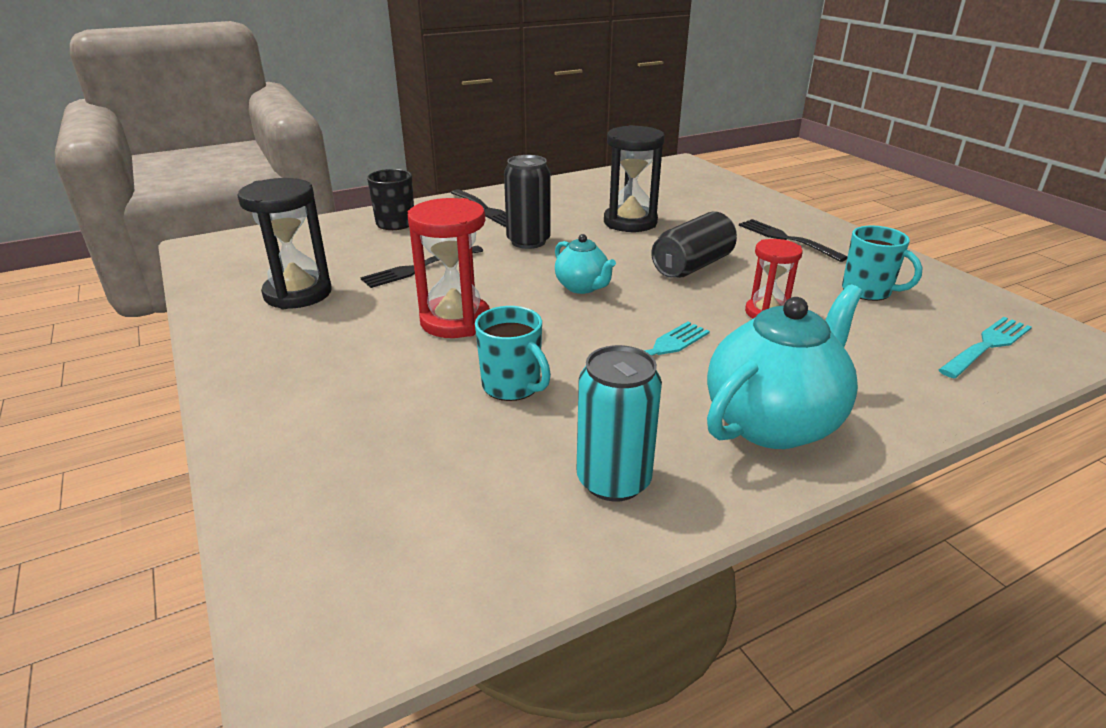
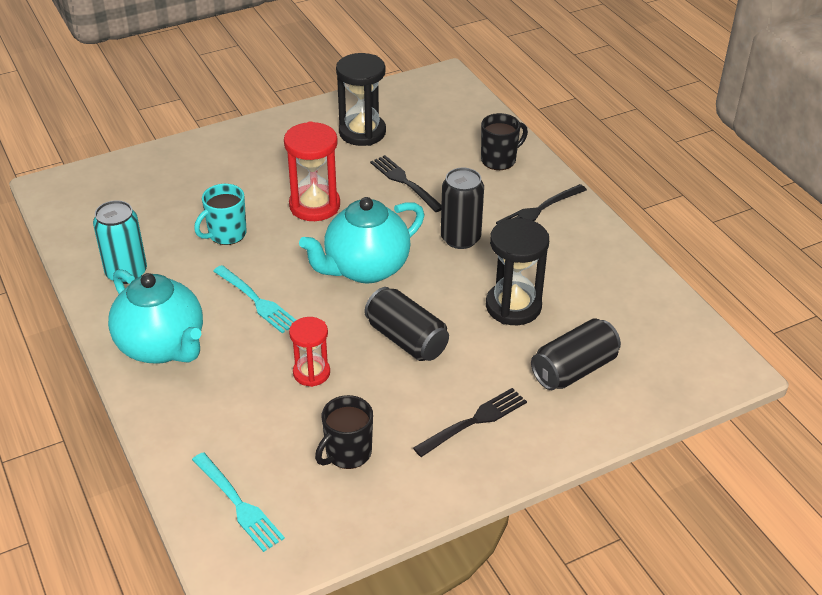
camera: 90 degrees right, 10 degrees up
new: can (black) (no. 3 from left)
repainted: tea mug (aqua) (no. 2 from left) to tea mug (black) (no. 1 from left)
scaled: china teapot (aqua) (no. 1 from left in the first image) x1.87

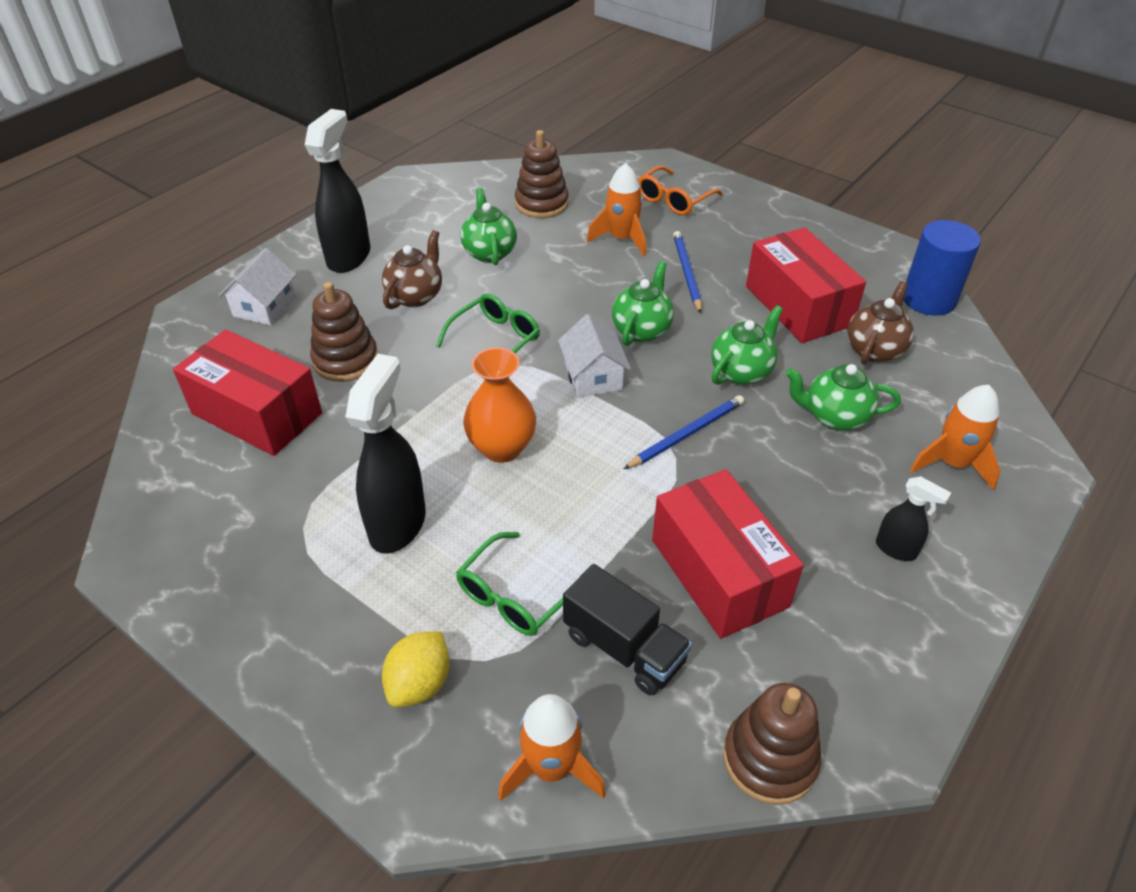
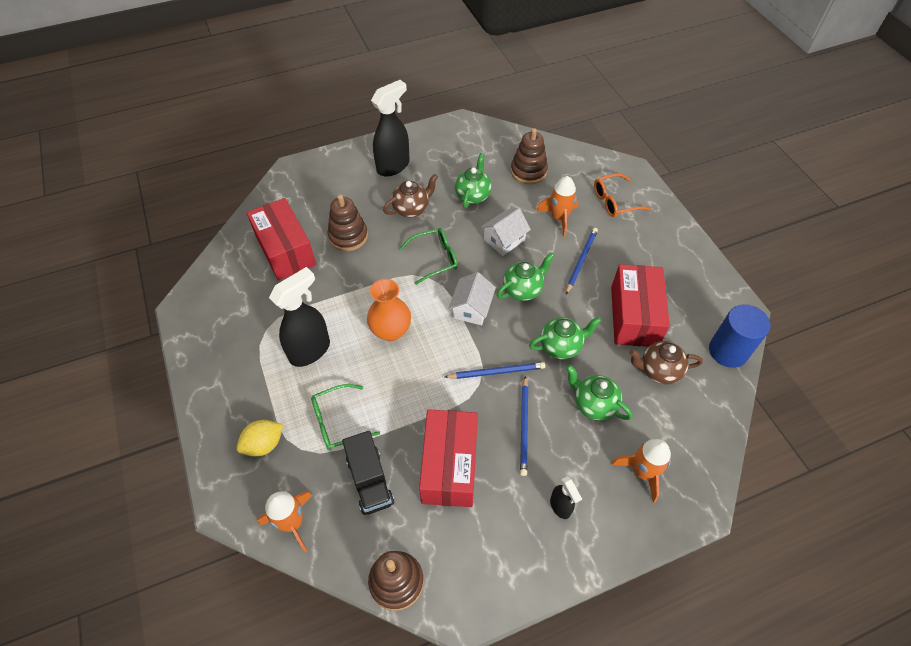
camera: 30 degrees right, 10 degrees up
new: wooden pencil (blue) (no. 2 from left)
shifted: house (pure white) (no. 1 from left in the first image) to house (pure white) (no. 2 from left)
rotated: china teapot (dark brown) (no. 2 from left) 150 degrees counterclockwise

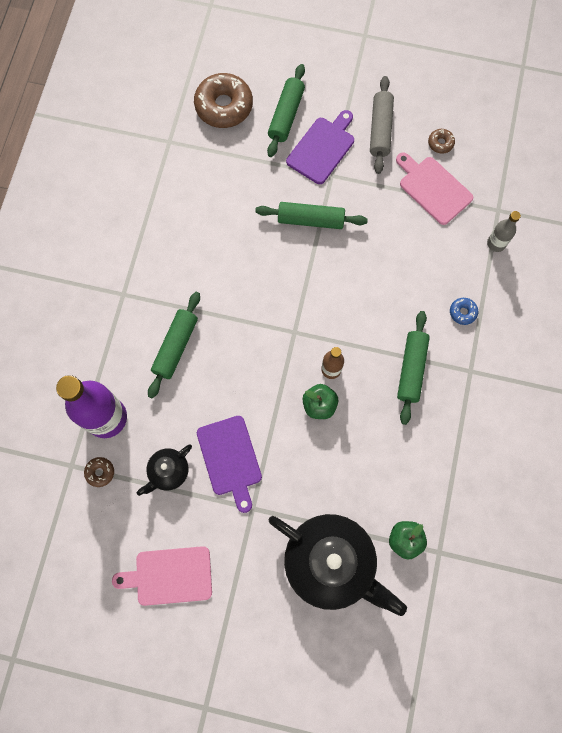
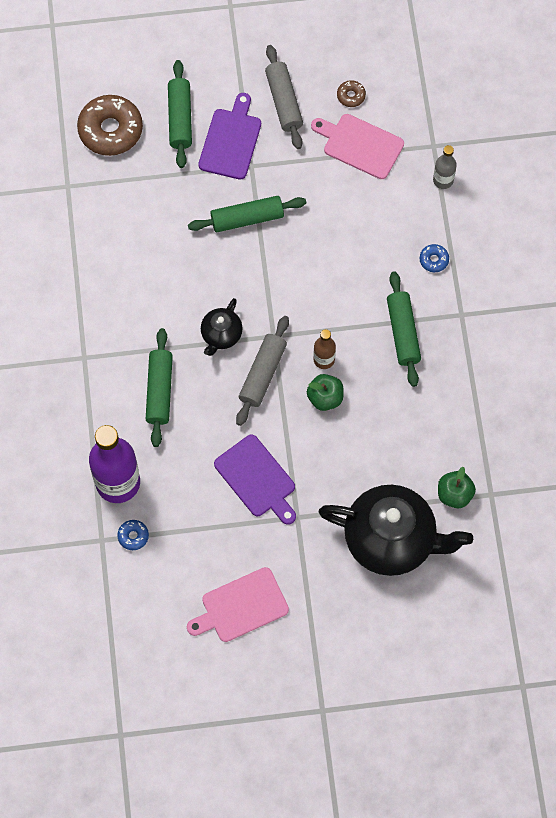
camera: 20 degrees left, 5 degrees down
new: rolling pin (grey) (no. 1 from left)
shifted: china teapot (black) (no. 1 from left)
repainted: glazed donut (dark brown) (no. 1 from left) to glazed donut (blue) (no. 1 from left)

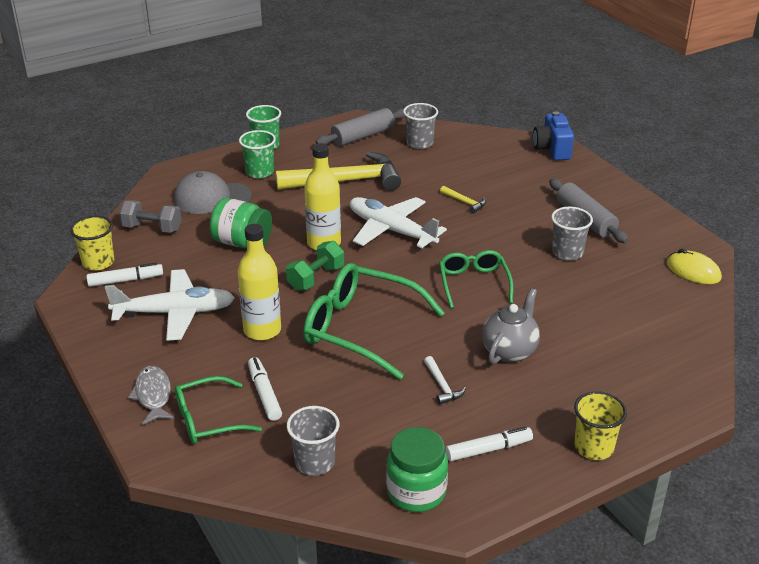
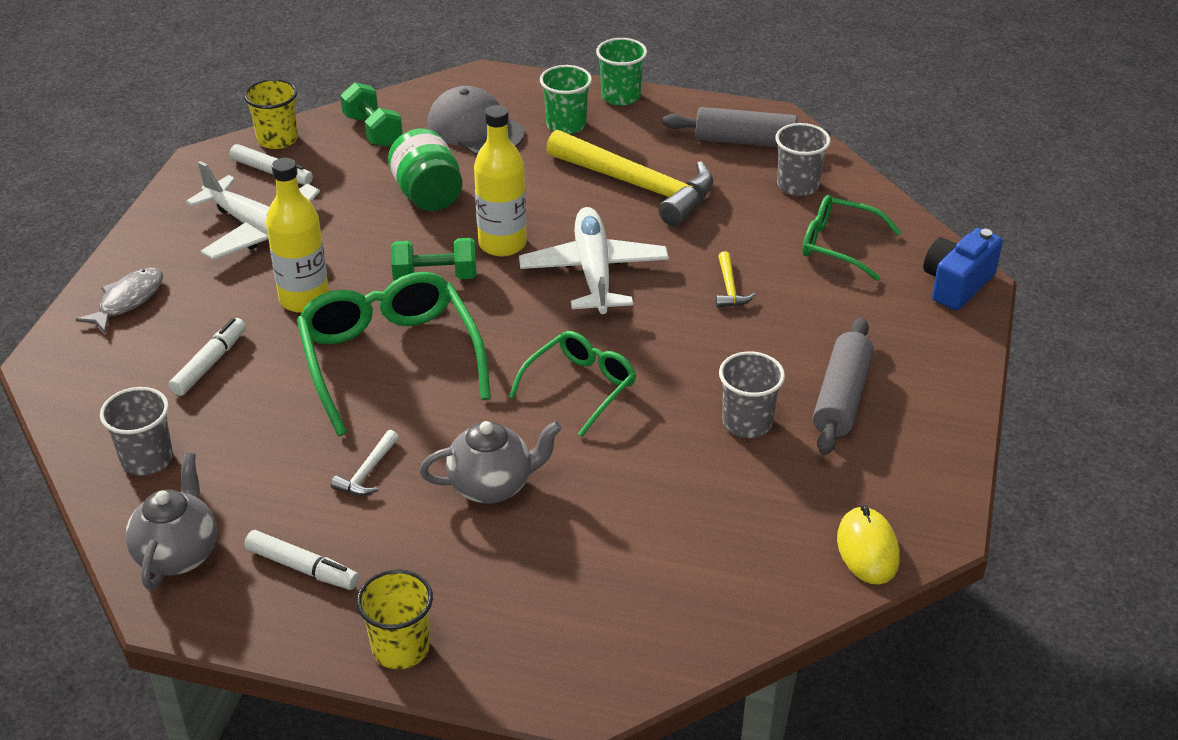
camera: 45 degrees right, 5 degrees up
shifted: eyeglasses (leaf-green) (no. 1 from left in the first image) to eyeglasses (leaf-green) (no. 3 from left)
swapped: jam jar (leaf-green) (no. 2 from left) to china teapot (grey) (no. 1 from left)
repainted: free weight (grey) to free weight (leaf-green) (no. 1 from left)

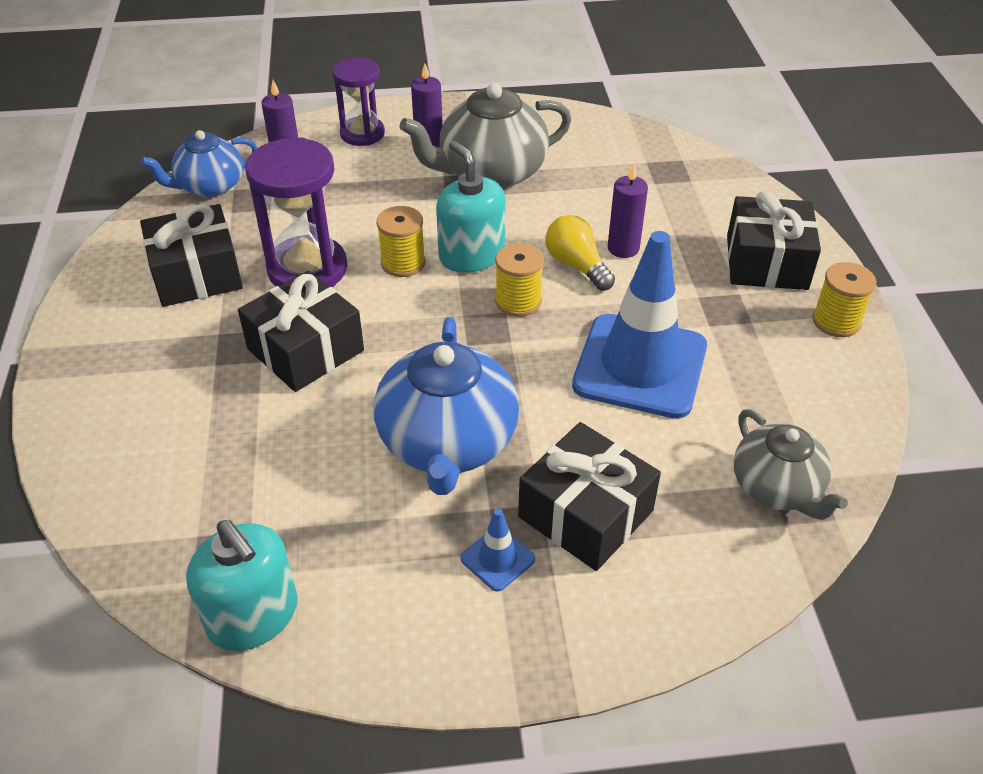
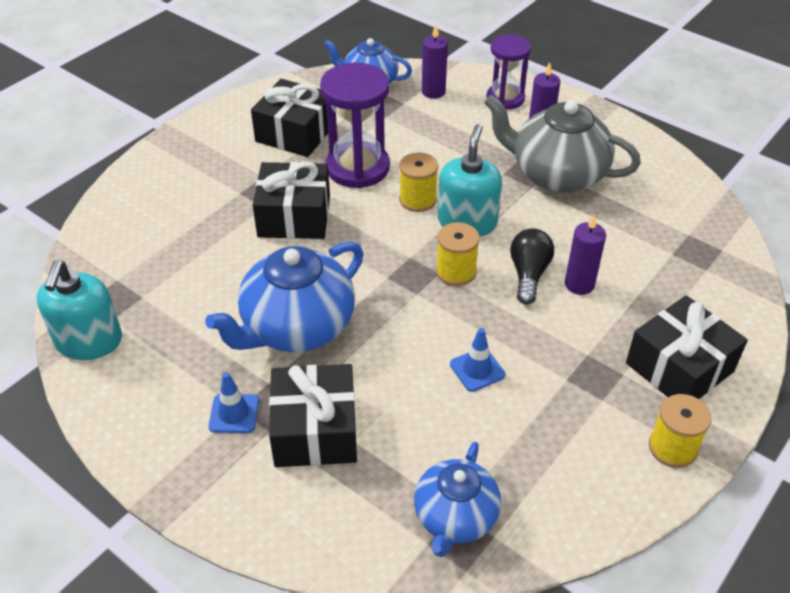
camera: 45 degrees right, 0 degrees up
repainted: bulb (bright yellow) to bulb (black); china teapot (grey) (no. 2 from left) to china teapot (blue) (no. 3 from left)
scaled: road cone (blue) (no. 2 from left) x0.41

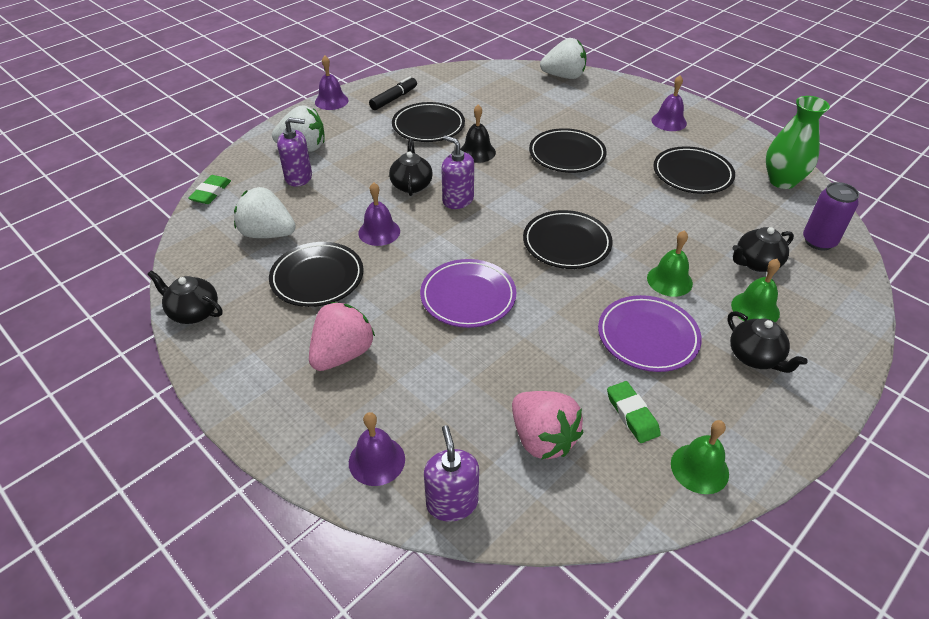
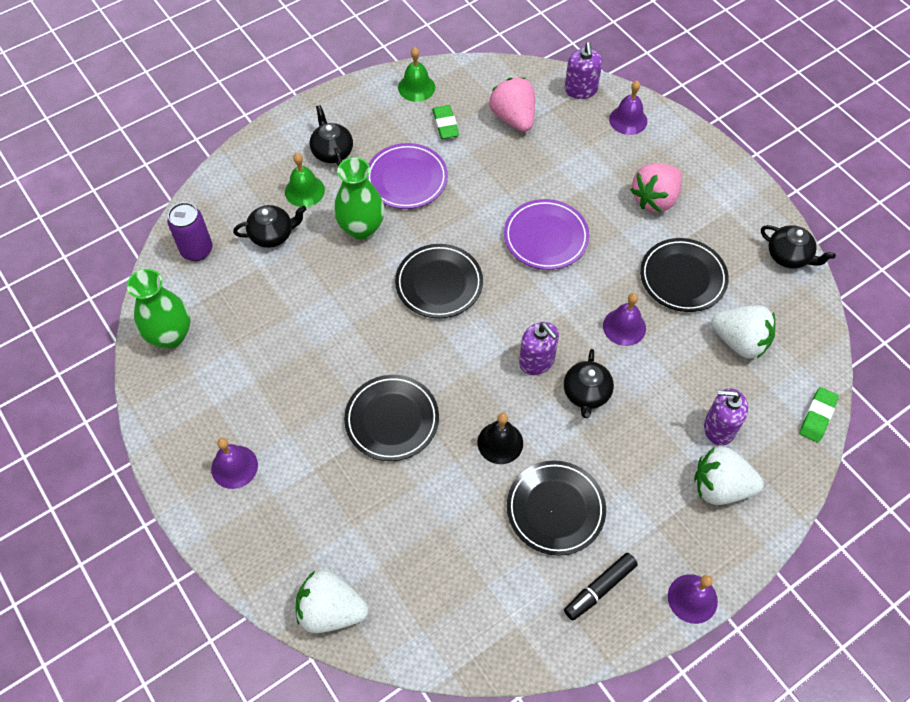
camera: 170 degrees left, 15 degrees up
gone: dinner plate (black) (no. 5 from left)
swapped: bell (leaf-green) (no. 1 from left) to tall vase (leaf-green) (no. 2 from left)

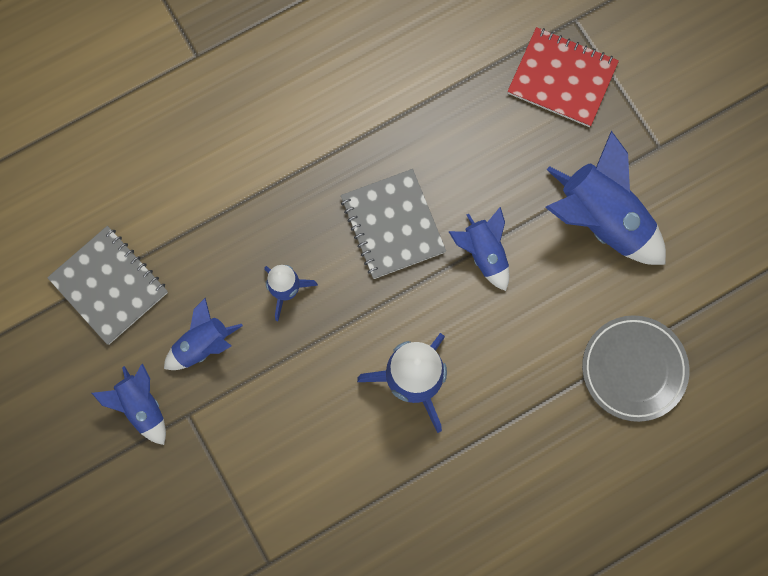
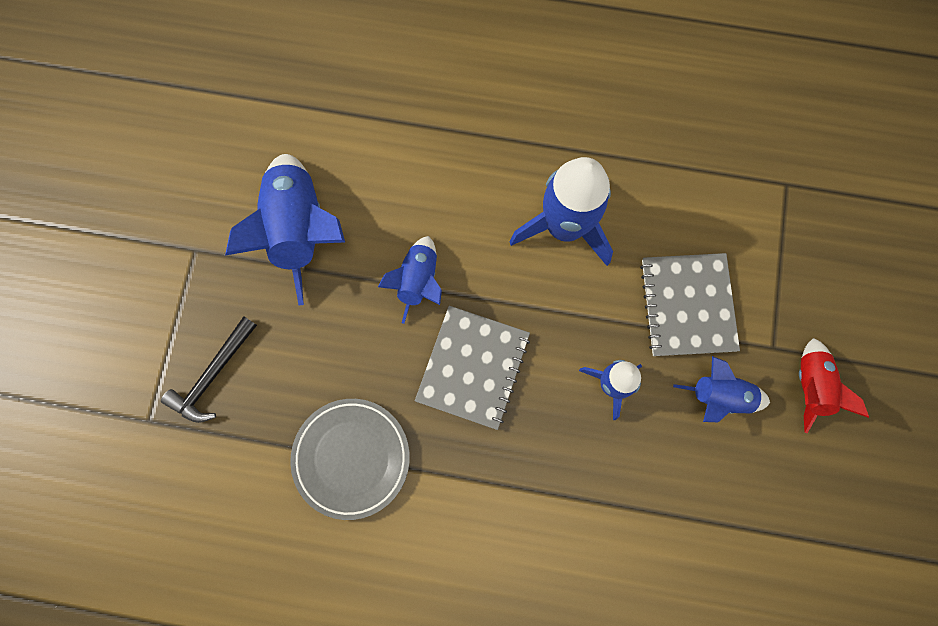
camera: 140 degrees left, 0 degrees up
shifted: notebook (grey) (no. 1 from left in the first image) to notebook (grey) (no. 2 from left); dinner plate (grey)
swapped: notebook (crimson) to claw hammer (black)
repainted: rocket (blue) (no. 1 from left) to rocket (crimson)

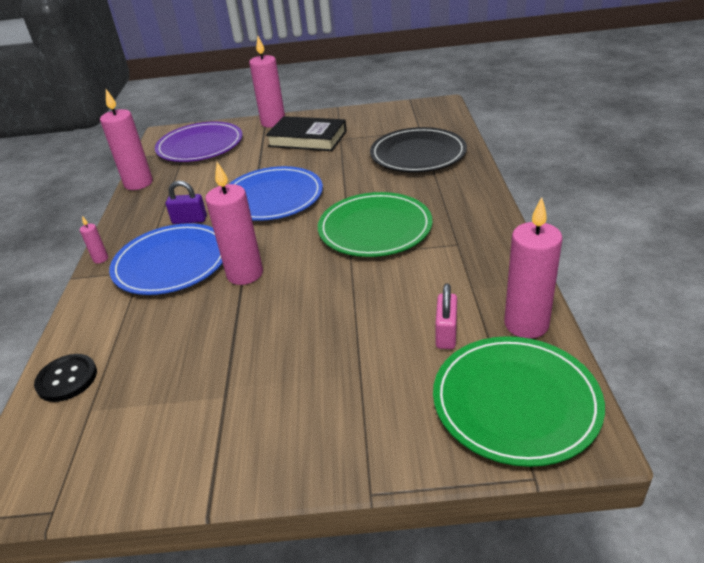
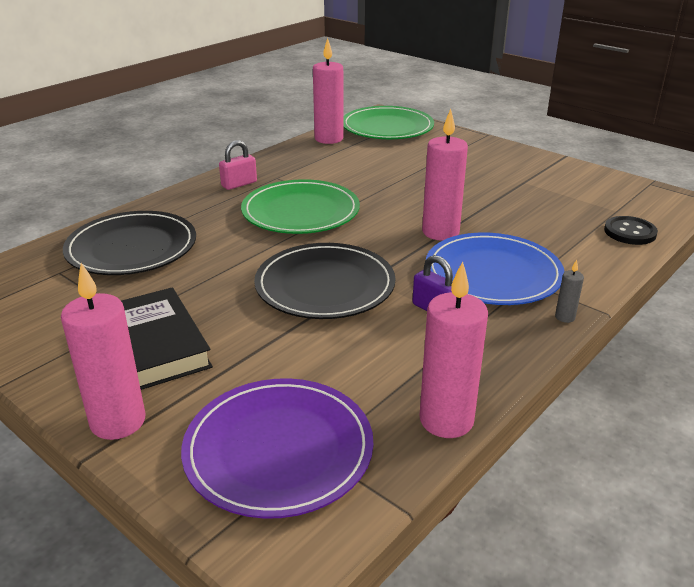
camera: 140 degrees left, 5 degrees down
shifted: small lock (rosy)
repainted: pillar candle (rosy) (no. 1 from left) to pillar candle (grey); dinner plate (blue) (no. 2 from left) to dinner plate (black) (no. 2 from left)

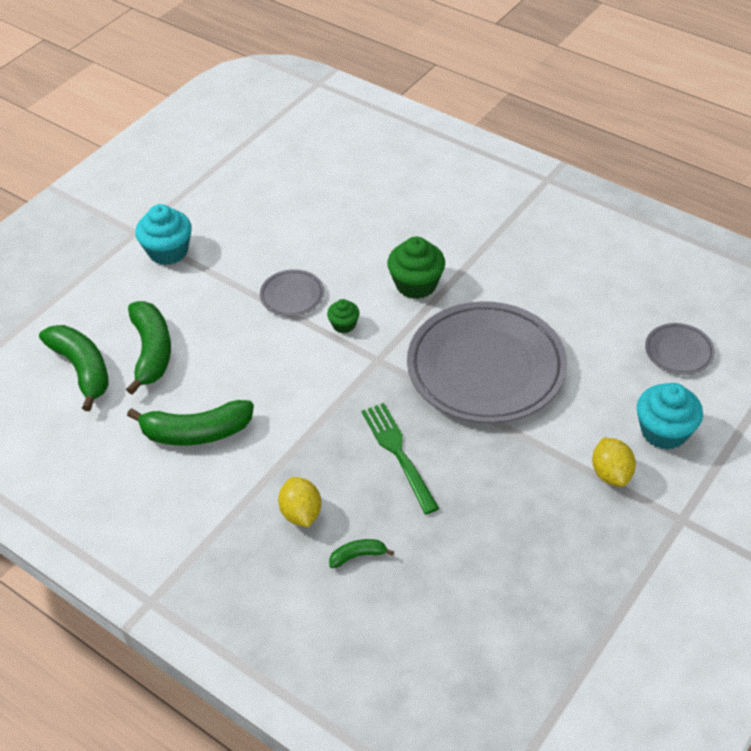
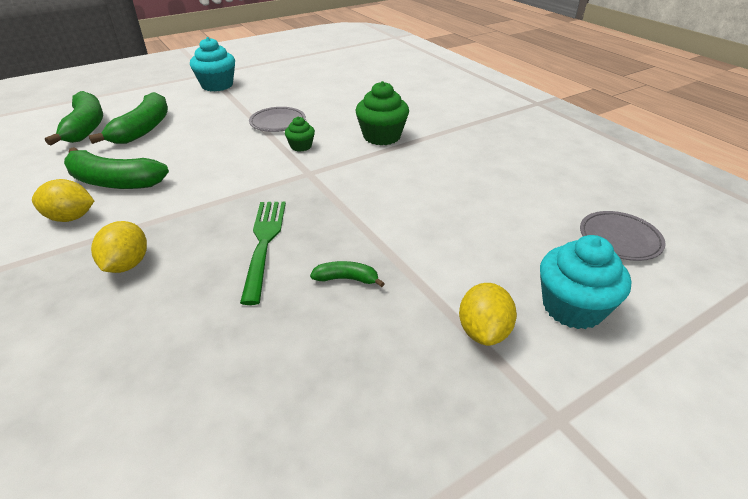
camera: 20 degrees right, 10 degrees down
gone: dinner plate (grey) (no. 2 from left)
new: toy lemon (bright yellow) (no. 1 from left)
shifted: banana fruit (leaf-green) (no. 4 from left)

